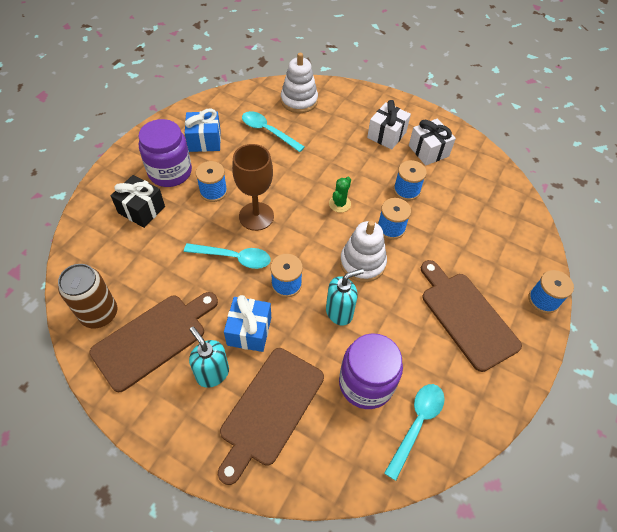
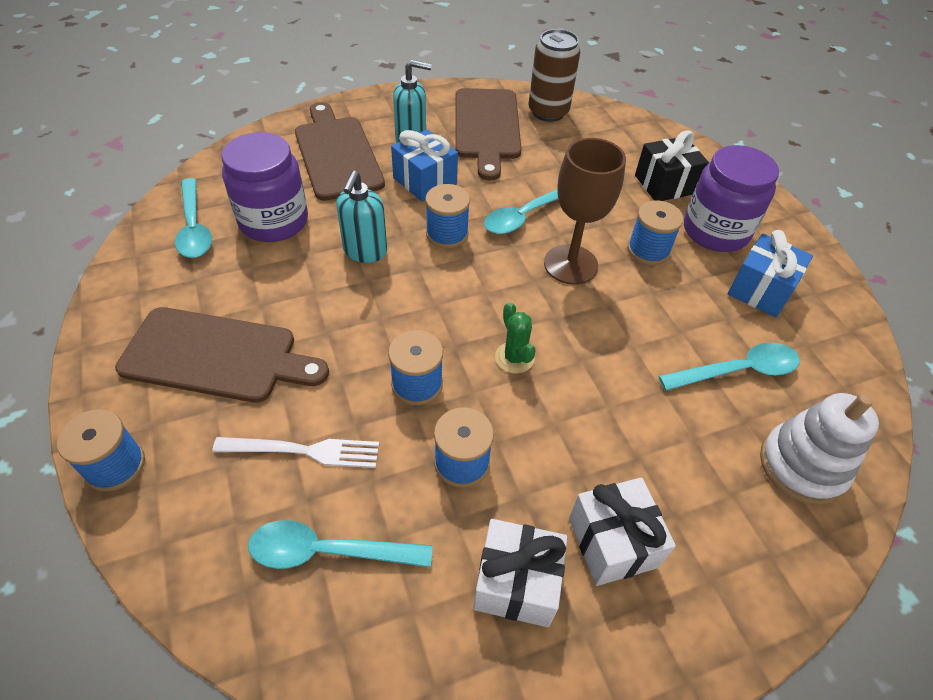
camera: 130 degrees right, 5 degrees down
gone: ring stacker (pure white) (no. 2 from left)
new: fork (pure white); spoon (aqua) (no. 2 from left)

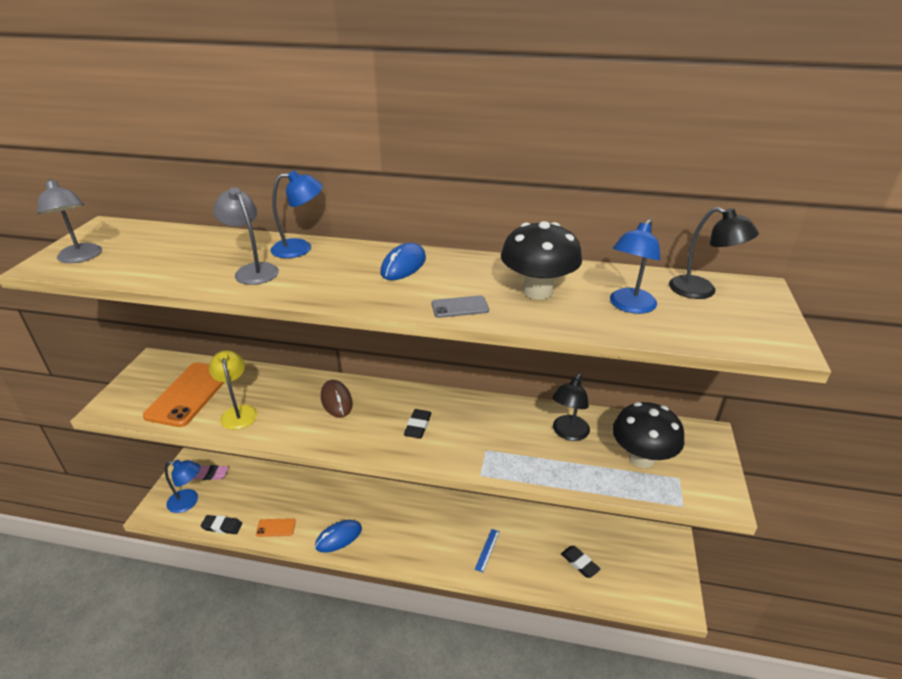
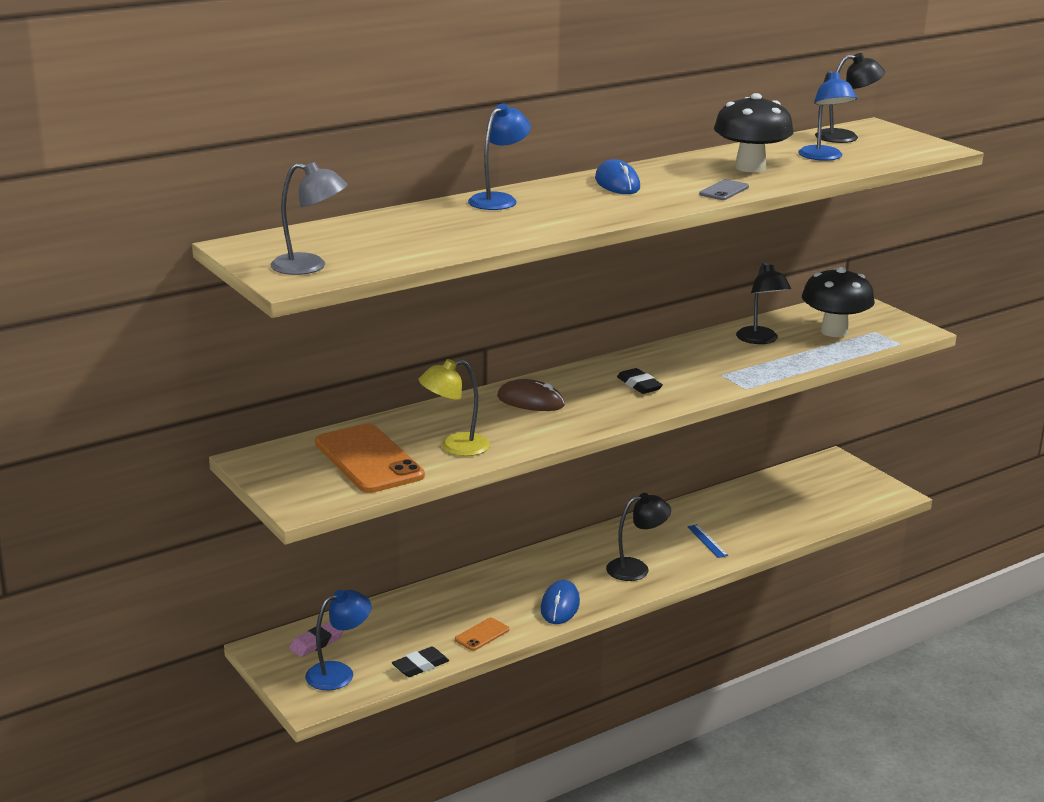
camera: 45 degrees left, 10 degrees down
gone: reading lamp (grey) (no. 2 from left); gum eraser (black) (no. 3 from left)
new: reading lamp (black) (no. 1 from left)
rotated: reading lamp (bright yellow) 45 degrees counterclockwise

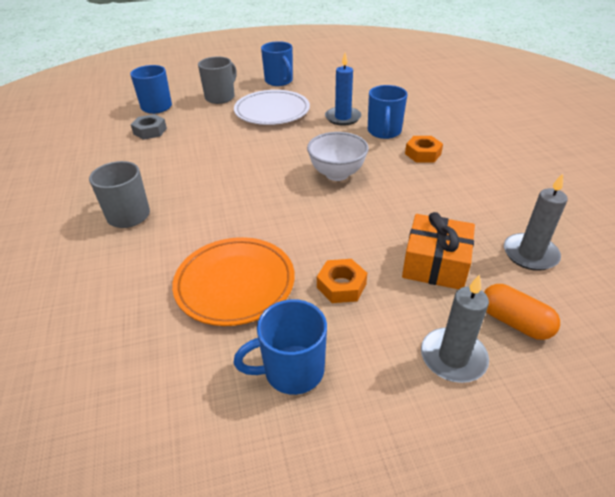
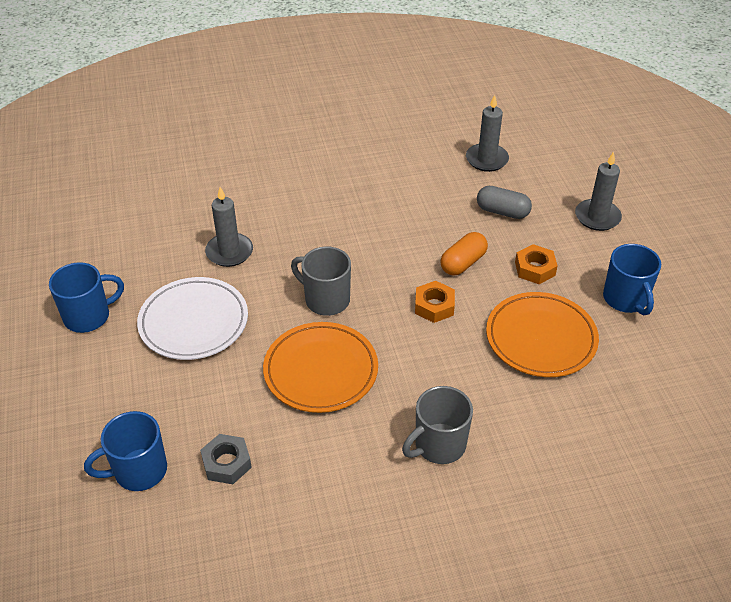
camera: 90 degrees left, 5 degrees up
gone: serving bowl (pure white); tea mug (blue) (no. 4 from left)
new: dinner plate (bright orange) (no. 1 from left)
shifted: tea mug (grey) (no. 2 from left in the first image) to tea mug (grey) (no. 1 from left); nut (bright orange) (no. 2 from left in the first image) to nut (bright orange) (no. 1 from left); pill shape (bright orange)
swapped: wrapped gift (bright orange) to pill shape (grey)
repainted: pillar candle (blue) to pillar candle (grey) (no. 1 from left)

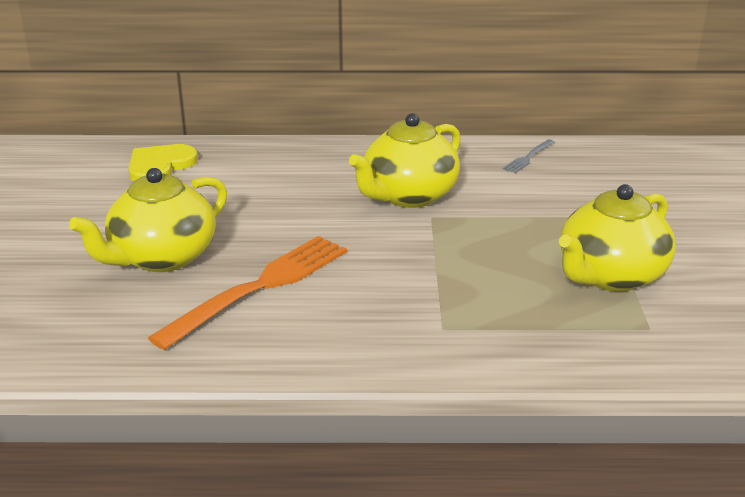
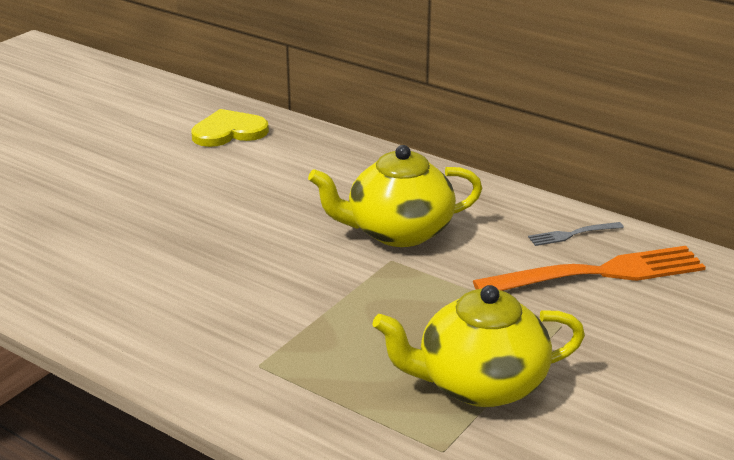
camera: 35 degrees right, 0 degrees up
gone: china teapot (bright yellow) (no. 1 from left)
shifted: fork (bright orange)

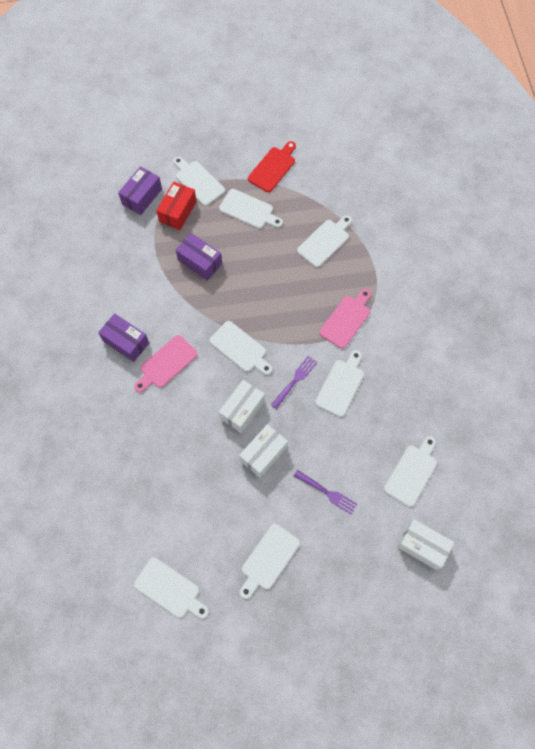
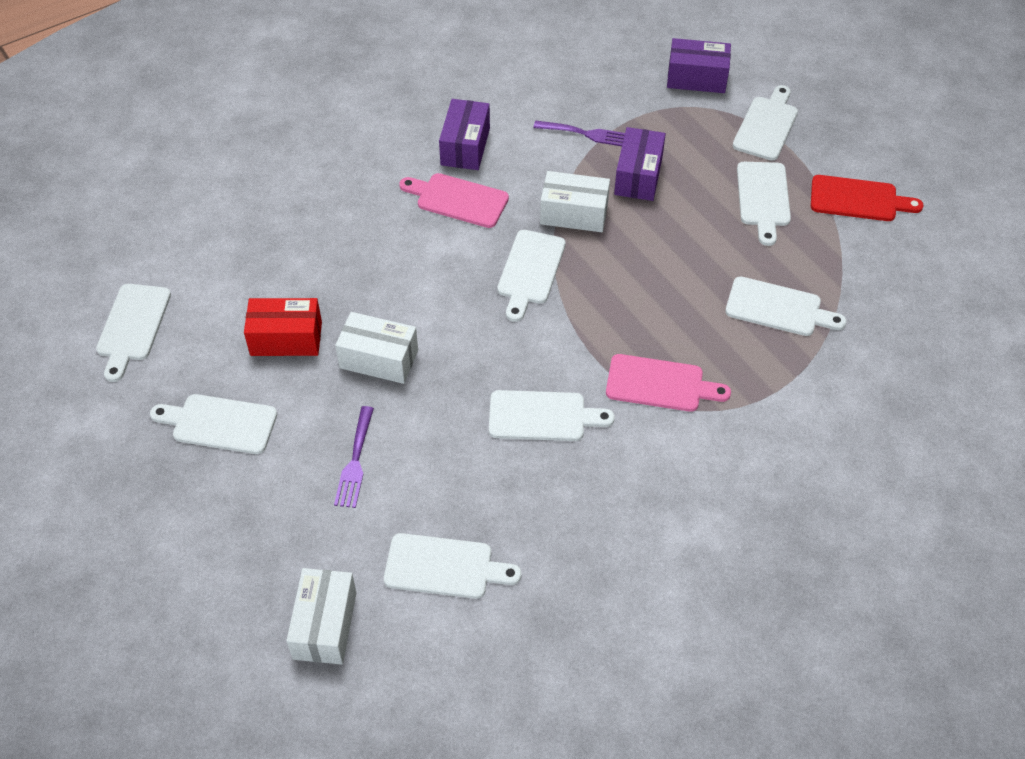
camera: 65 degrees right, 15 degrees down
shifted: parcel (crimson); parcel (pure white) (no. 1 from left in the first image) to parcel (pure white) (no. 3 from left); fork (royal purple) (no. 1 from left in the first image) to fork (royal purple) (no. 2 from left)

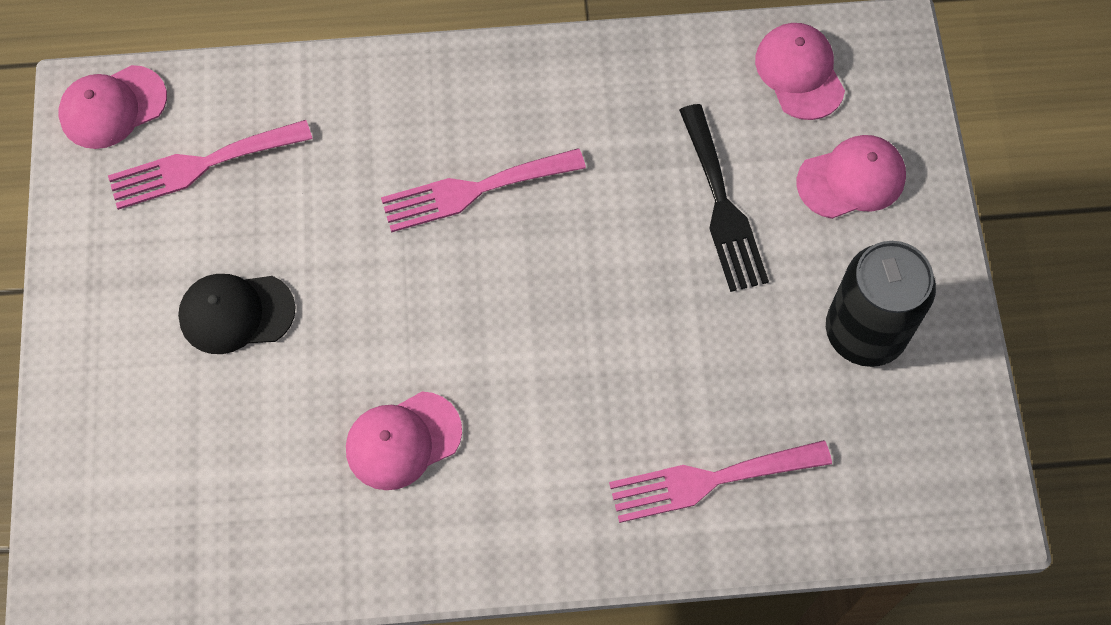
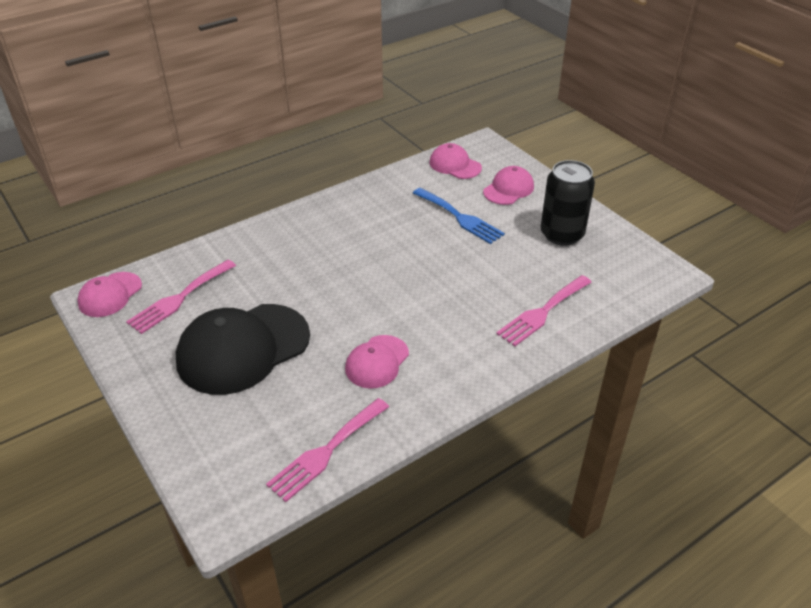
camera: 30 degrees left, 25 degrees down
shifted: fork (rosy) (no. 2 from left)
repainted: fork (black) to fork (blue)
scaled: cap (black) x1.90

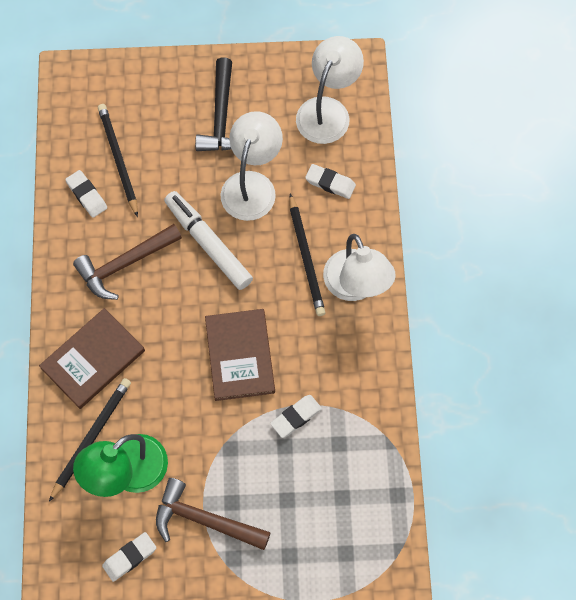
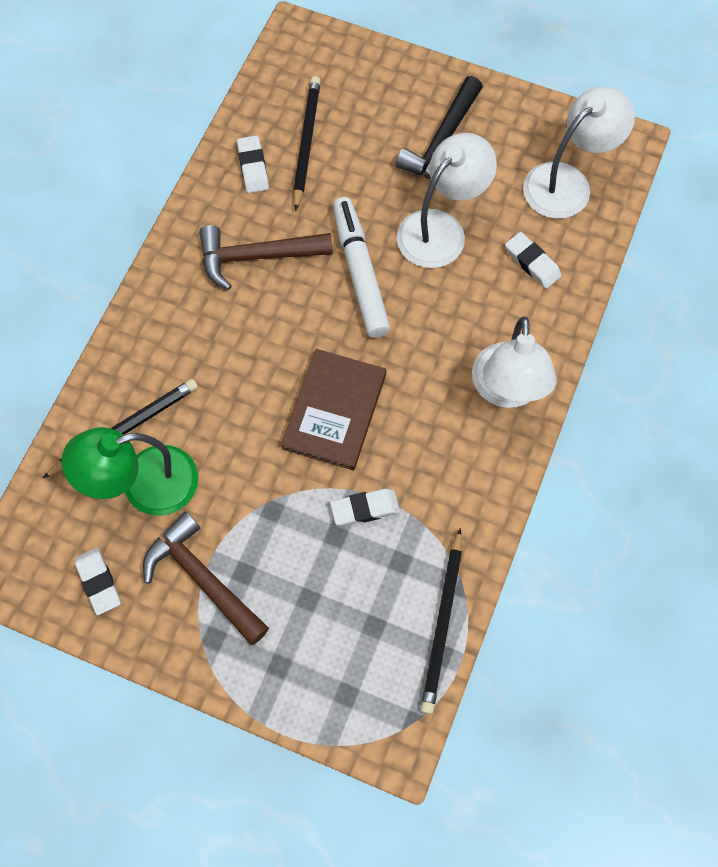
camera: 25 degrees right, 0 degrees up
gone: hardback (dark brown) (no. 1 from left)
shifted: wooden pencil (black) (no. 3 from left)
rotated: gum eraser (pure white) (no. 2 from left in the first image) 75 degrees clockwise

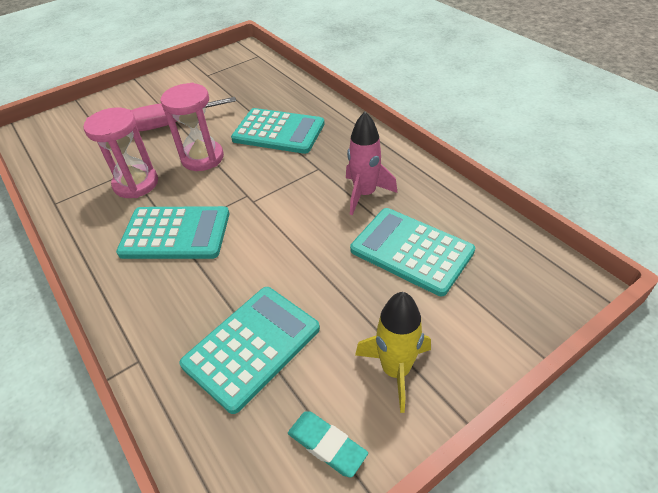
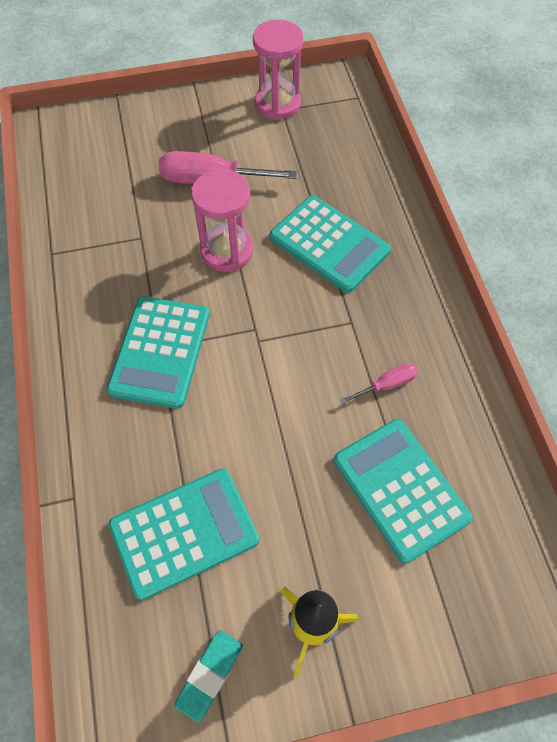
camera: 20 degrees right, 15 degrees up
shifted: hourglass (rosy) (no. 1 from left in the first image) to hourglass (rosy) (no. 2 from left)
swapped: rocket (rosy) to flat screwdriver (rosy) (no. 2 from left)
rotated: adding machine (aqua) (no. 1 from left) 75 degrees clockwise; gum eraser (aqua) 60 degrees clockwise

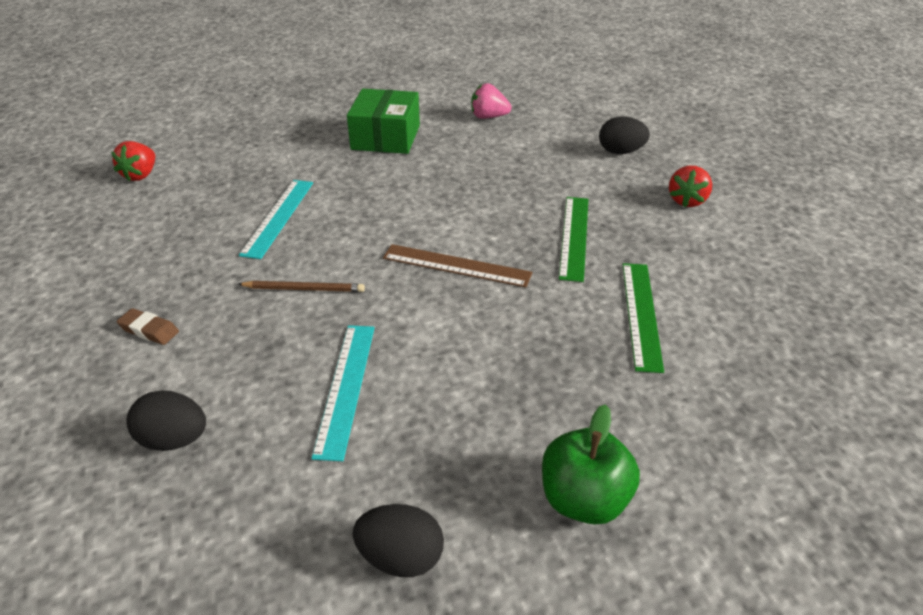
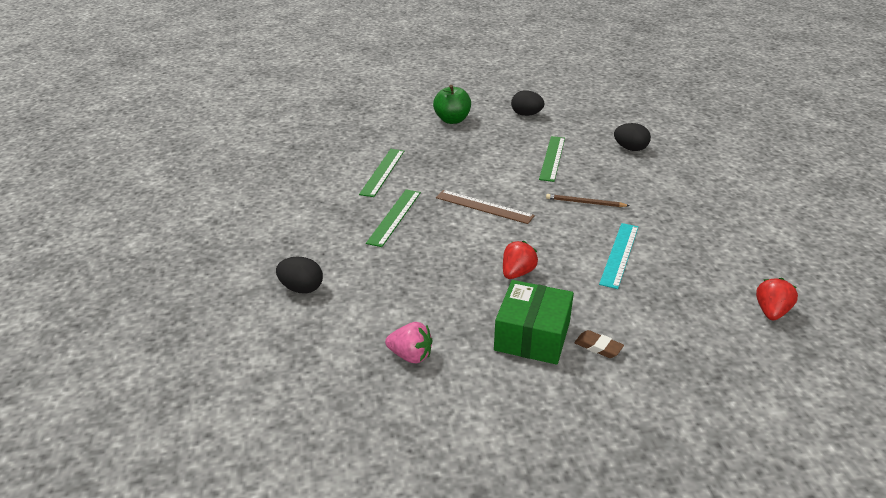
camera: 170 degrees left, 5 degrees down
shifted: gum eraser (dark brown); strawberry (crimson) (no. 2 from left in the first image) to strawberry (crimson) (no. 1 from left)
repainted: straightedge (aqua) (no. 2 from left) to straightedge (leaf-green) (no. 3 from left)

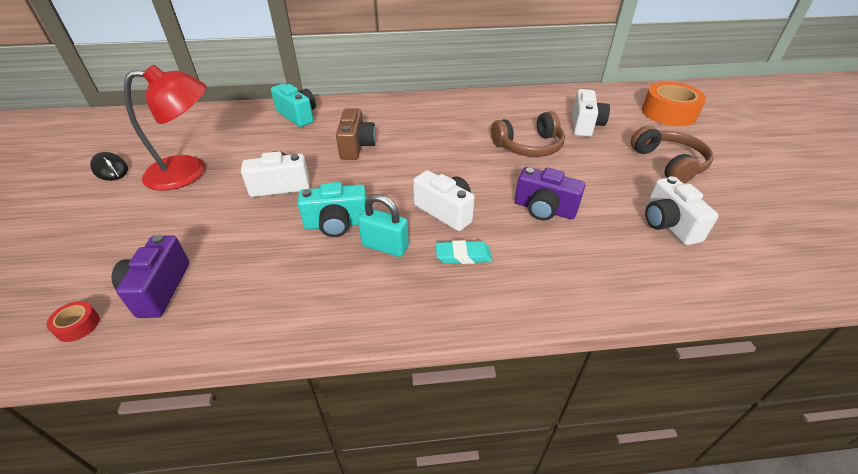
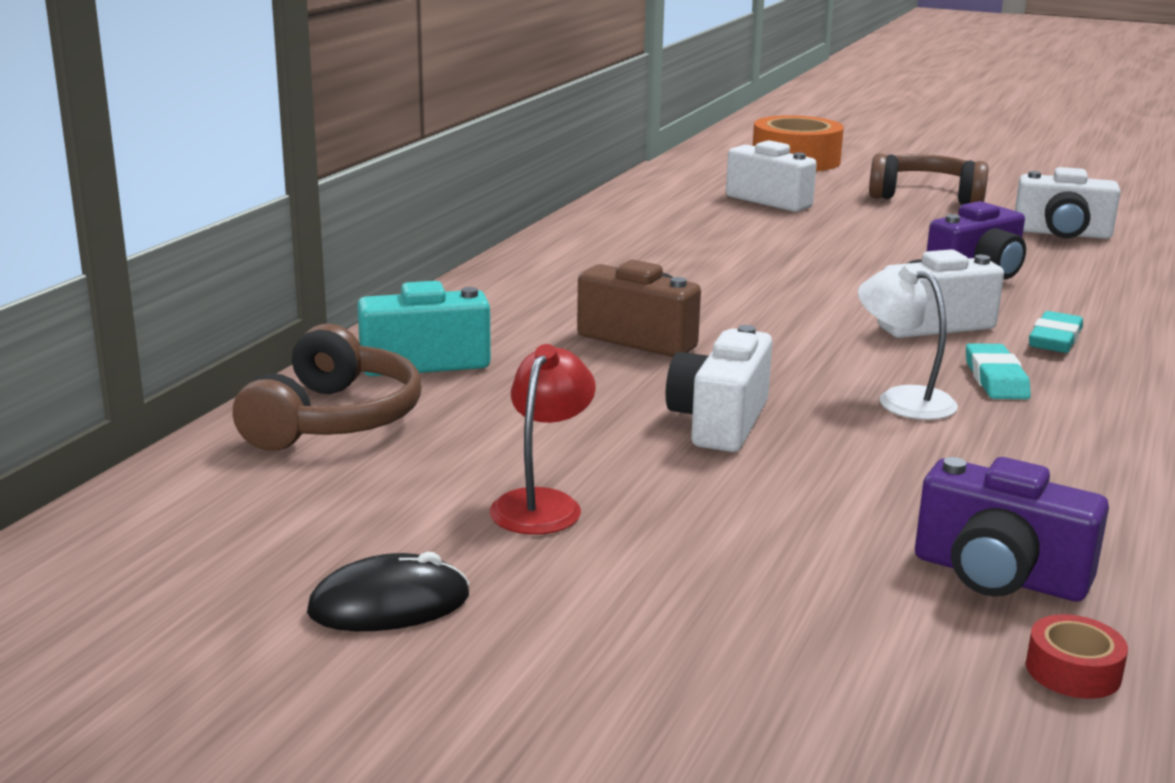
camera: 60 degrees left, 20 degrees down
shifted: headset (dark brown) (no. 1 from left)
swapped: photo camera (aqua) (no. 2 from left) to reading lamp (pure white); small lock (aqua) to gum eraser (aqua) (no. 1 from left)
scaled: reading lamp (crimson) x0.55

